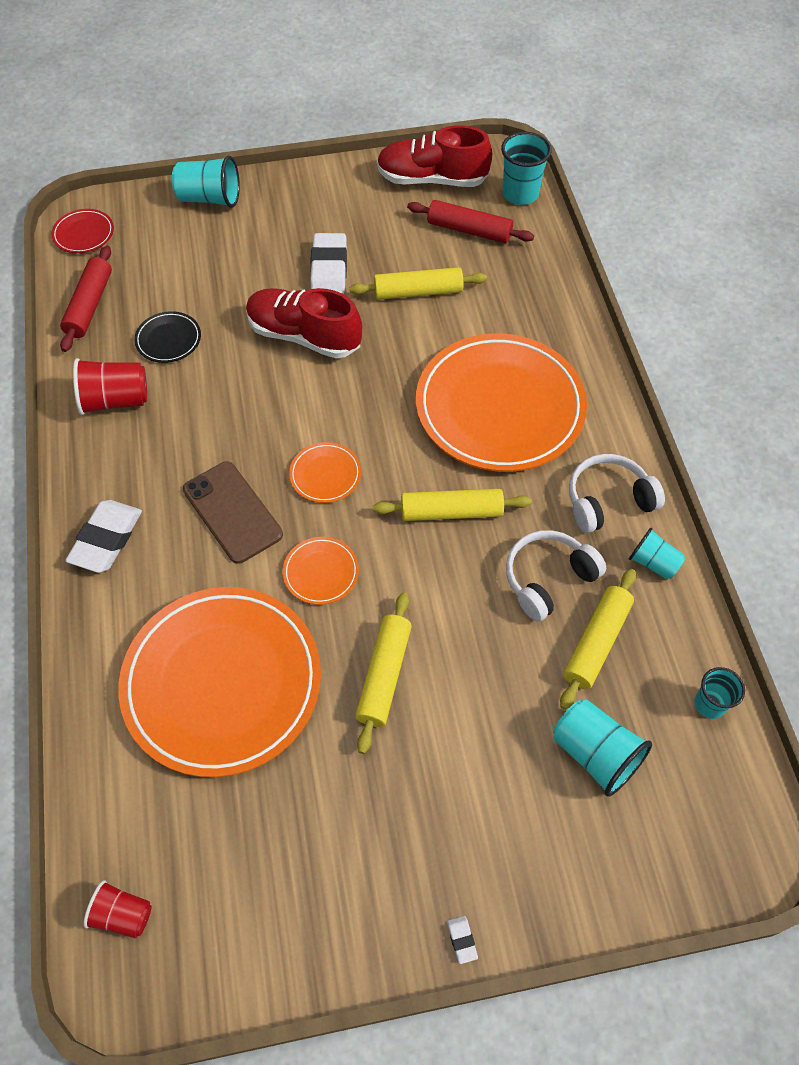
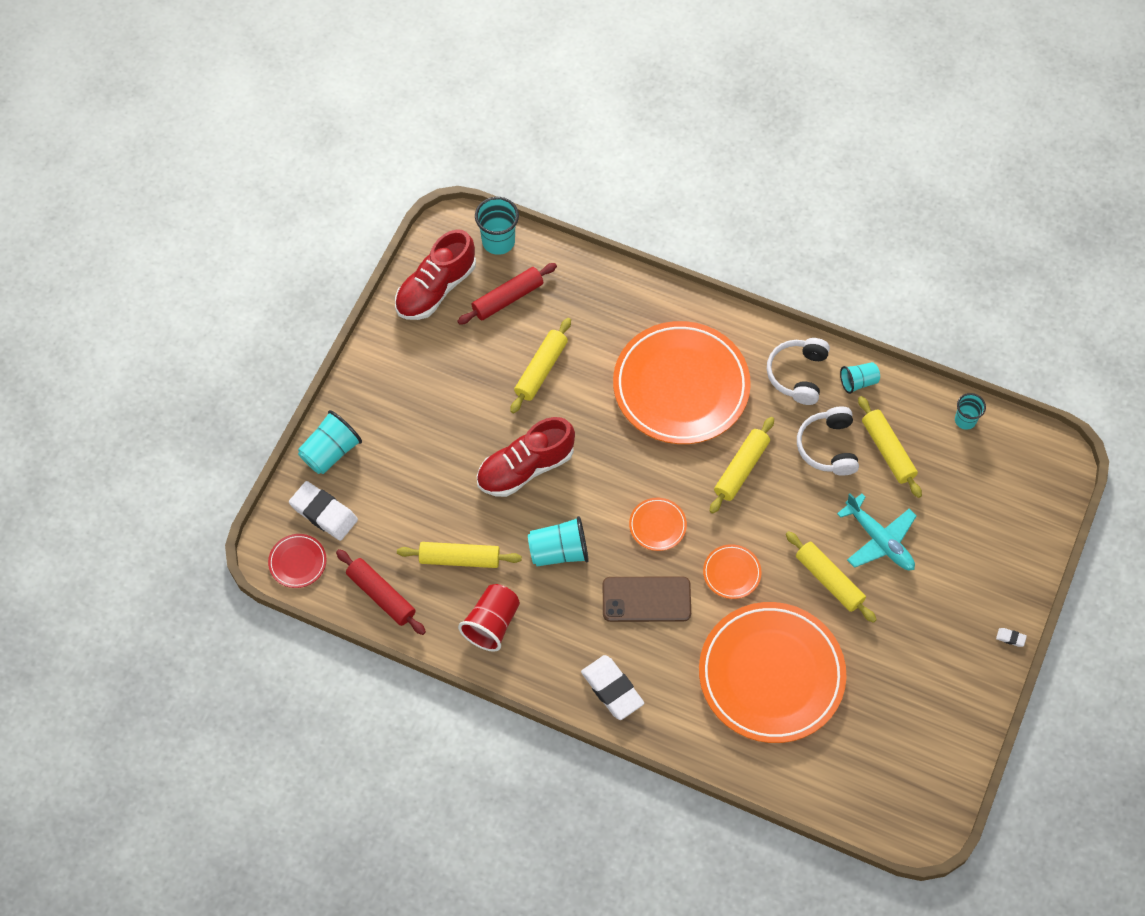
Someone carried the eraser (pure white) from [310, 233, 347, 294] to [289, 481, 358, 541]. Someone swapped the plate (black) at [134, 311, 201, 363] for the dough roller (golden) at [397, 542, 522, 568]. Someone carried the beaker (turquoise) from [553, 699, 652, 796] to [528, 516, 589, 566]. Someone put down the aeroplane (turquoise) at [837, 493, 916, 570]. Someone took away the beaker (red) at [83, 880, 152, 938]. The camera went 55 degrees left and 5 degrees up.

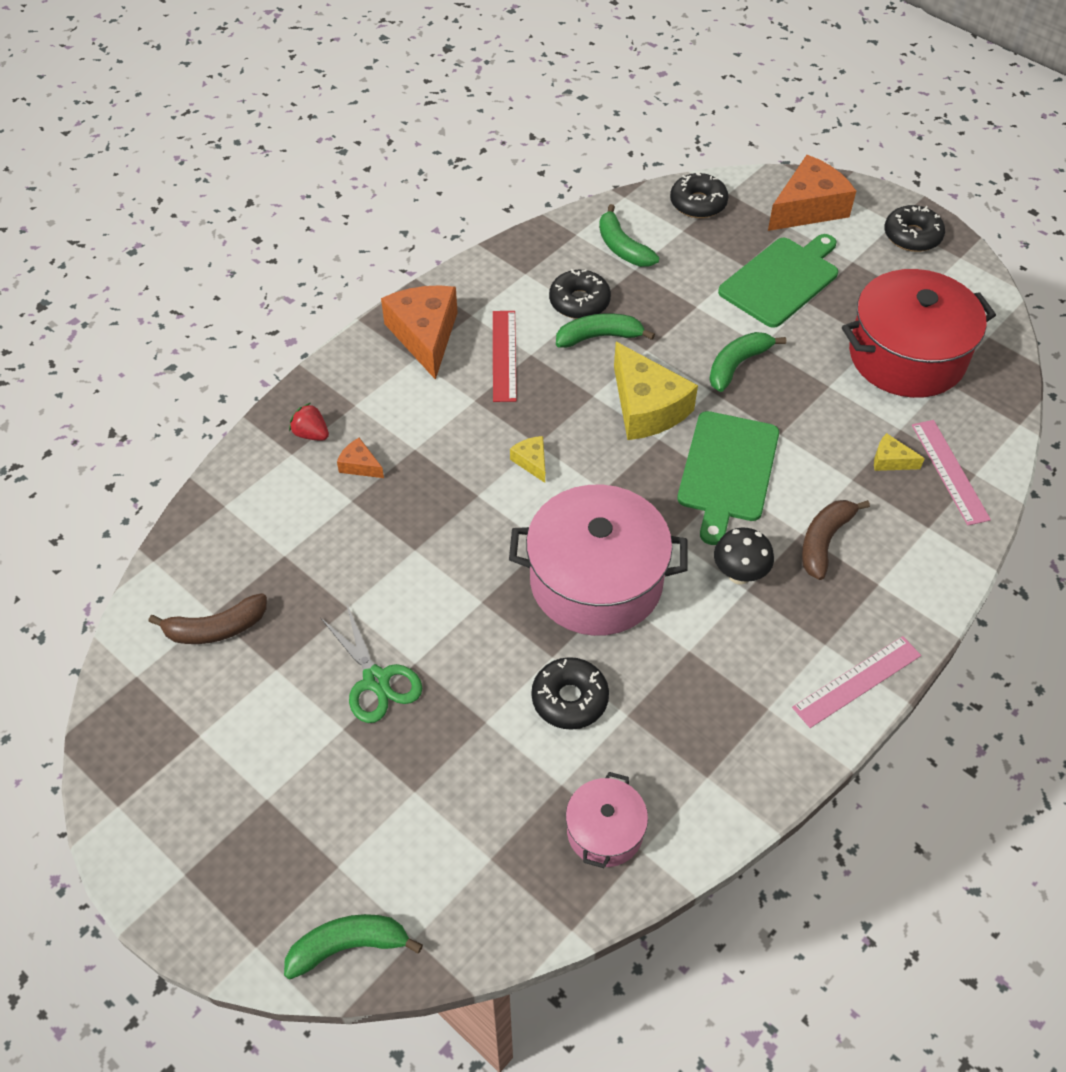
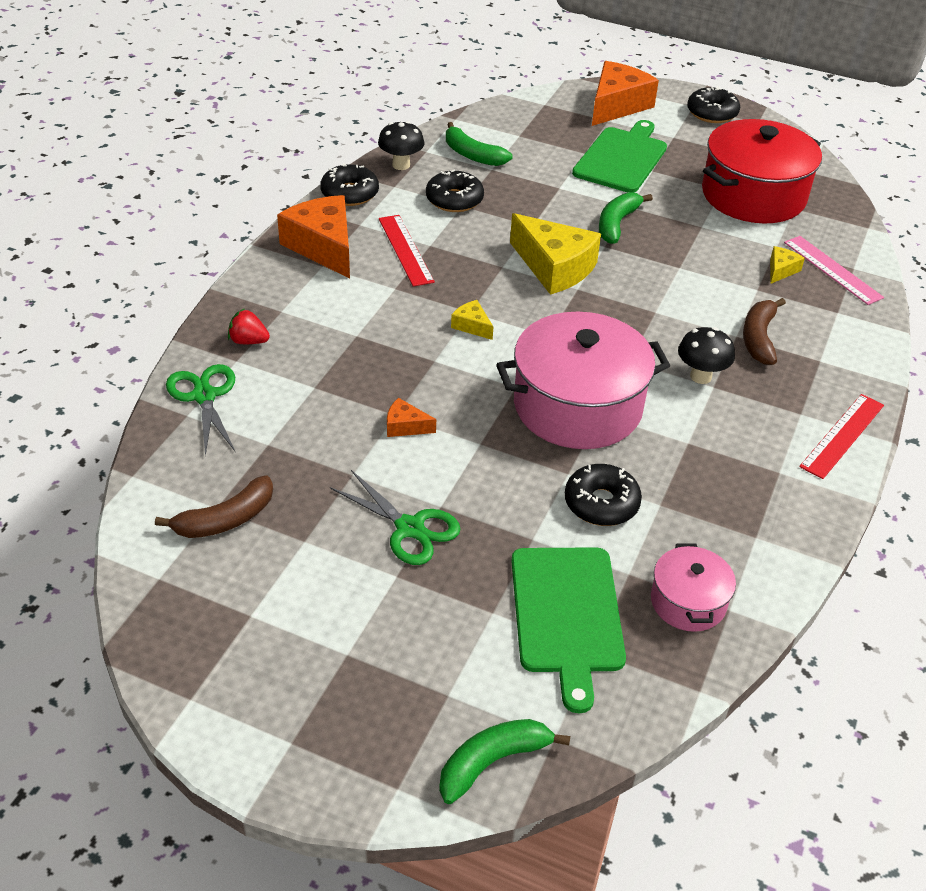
Someone put down the shears (leaf-green) at [166, 364, 235, 457]. Someone carried the doughnut (black) from [670, 172, 728, 218] to [320, 163, 379, 206]. Someone put down the mushroom (black) at [378, 121, 425, 170]. Someone carried the piece of cheese (orange-coloured) from [337, 438, 384, 478] to [387, 398, 436, 437]. Someone carried the chopping board (leaf-green) from [677, 411, 779, 545] to [511, 547, 626, 713]. Someone rotated the piece of cheese (golden) at [874, 433, 925, 471] by 120 degrees clockwise. Someone repainted the ruler (rose-pink) at [792, 636, 921, 728], which became the ruler (red) at [799, 394, 884, 479]. Someone took away the banana (leaf-green) at [556, 313, 655, 348]. The camera went 20 degrees left and 10 degrees down.

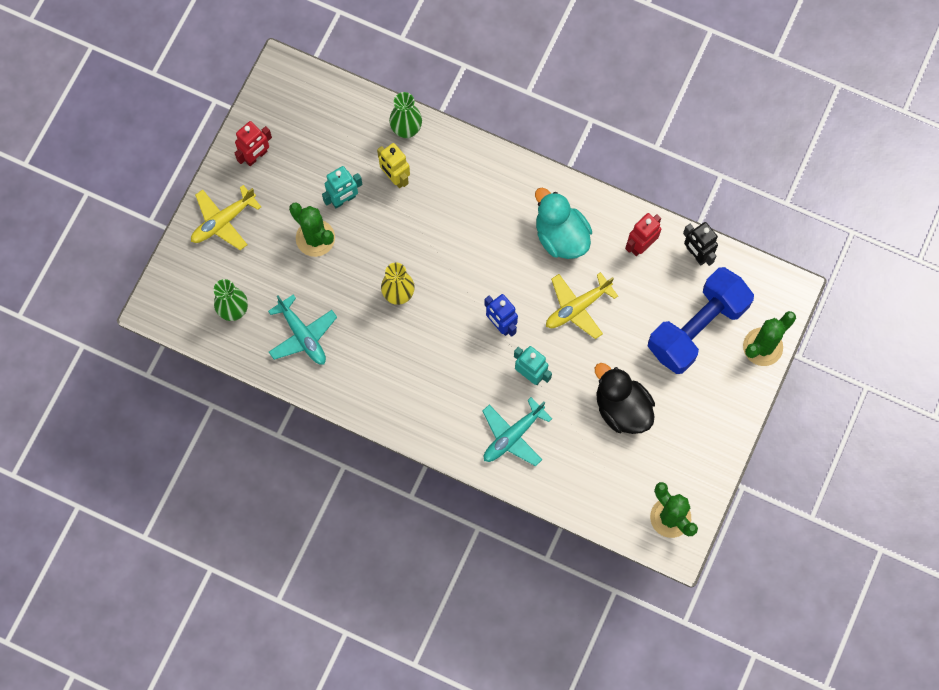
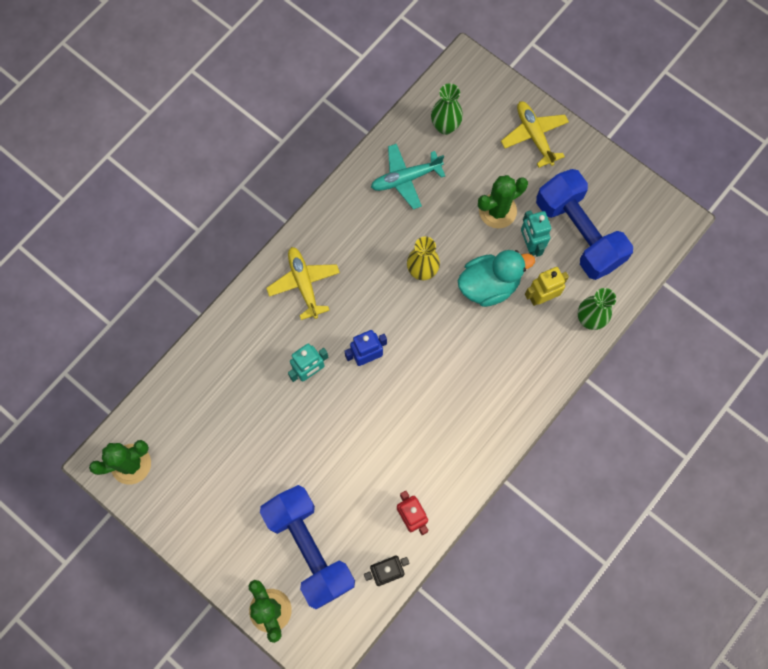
Someone carried the aeroplane (golden) from [546, 272, 618, 339] to [266, 247, 340, 320]. Someone carried the rubber duck (turquoise) from [535, 188, 592, 259] to [458, 250, 535, 307]. Someone put down the hand weight (blue) at [536, 169, 633, 280]. Someone took away the robot figure (red) at [235, 121, 272, 166]. Someone took away the aeroplane (turquoise) at [482, 397, 552, 466]. Someone took away the rubber duck (black) at [595, 363, 655, 434]. The camera went 105 degrees right and 0 degrees up.

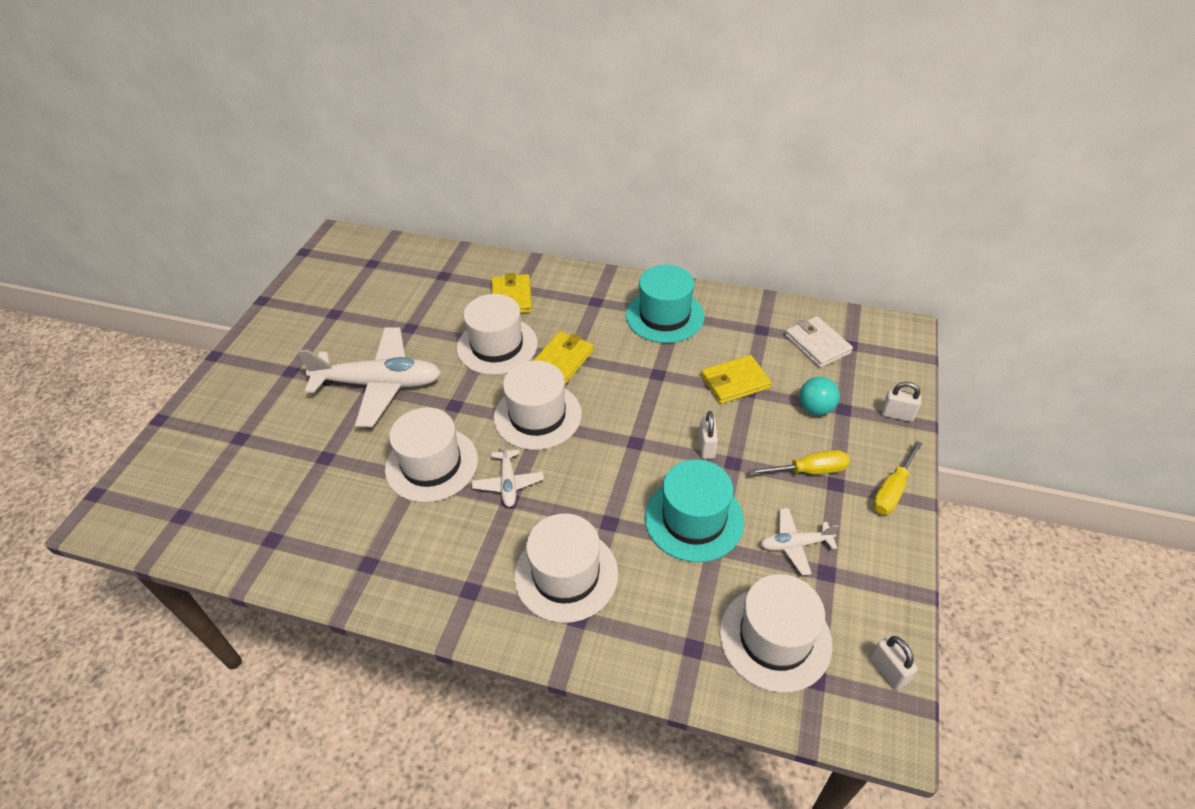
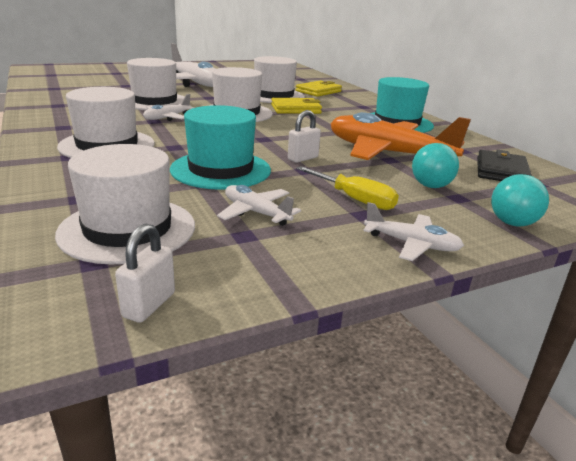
Someone swapped the billfold (golden) at [701, 355, 772, 404] for the aeroplane (orange-coloured) at [331, 112, 471, 160]. Someone swapped the screwdriver (golden) at [873, 441, 923, 515] for the aeroplane (pure white) at [363, 202, 464, 261]. Someone repainted the billfold (pure white) at [785, 316, 853, 368], which became the billfold (black) at [477, 150, 532, 181]. Someone swapped the padlock (pure white) at [882, 382, 921, 422] for the ball (turquoise) at [491, 174, 549, 227]. The camera went 45 degrees right and 20 degrees down.

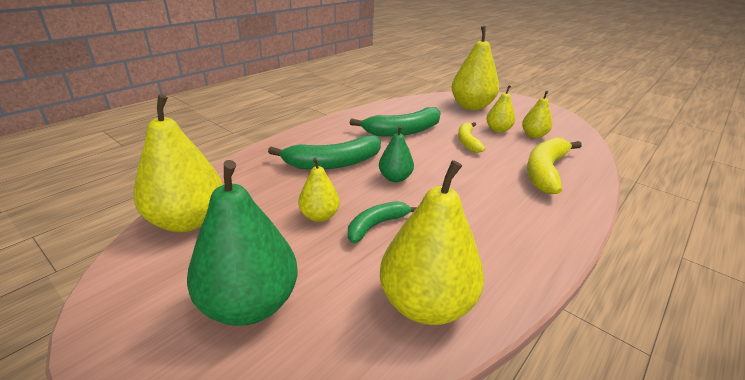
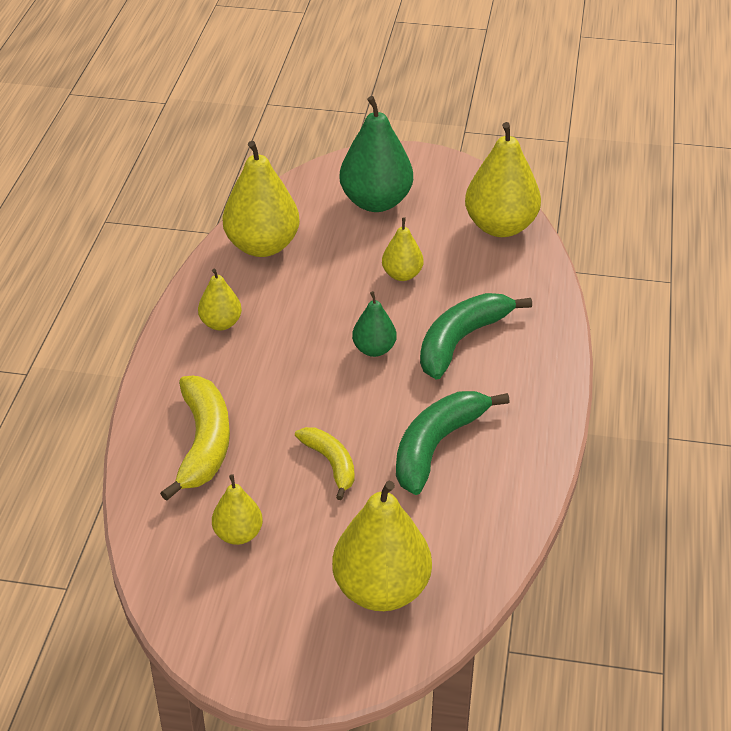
Someone carried the pear fruit (golden) from [486, 85, 515, 133] to [198, 269, 242, 330]. Someone took away the banana (leaf-green) at [348, 201, 417, 243]. The camera went 150 degrees right and 10 degrees up.

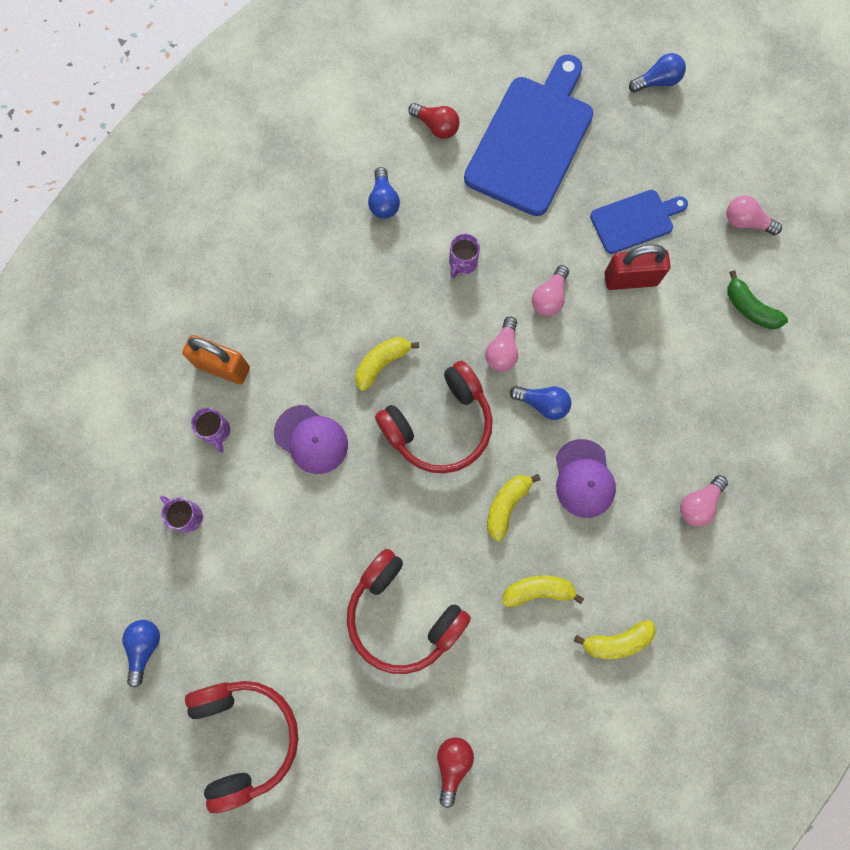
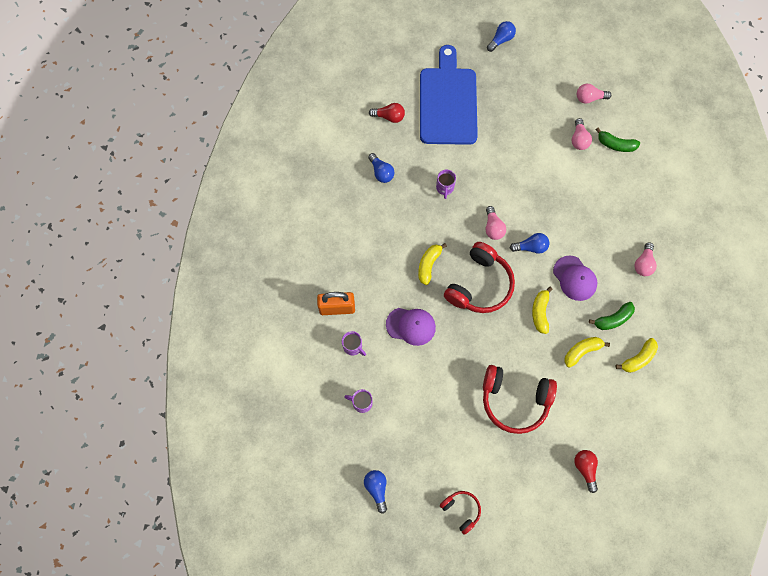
Someone scaled the headphones (red) at [185, 681, 298, 813] by 0.52. Someone carried the light bulb (rose-pink) from [532, 265, 569, 316] to [571, 118, 592, 150]. Someone put down the banana (leaf-green) at [589, 302, 635, 330]. Someone took away the chopping board (blue) at [590, 190, 688, 254]. Someone took away the padlock (red) at [604, 245, 671, 290]. The camera went 25 degrees left and 5 degrees down.

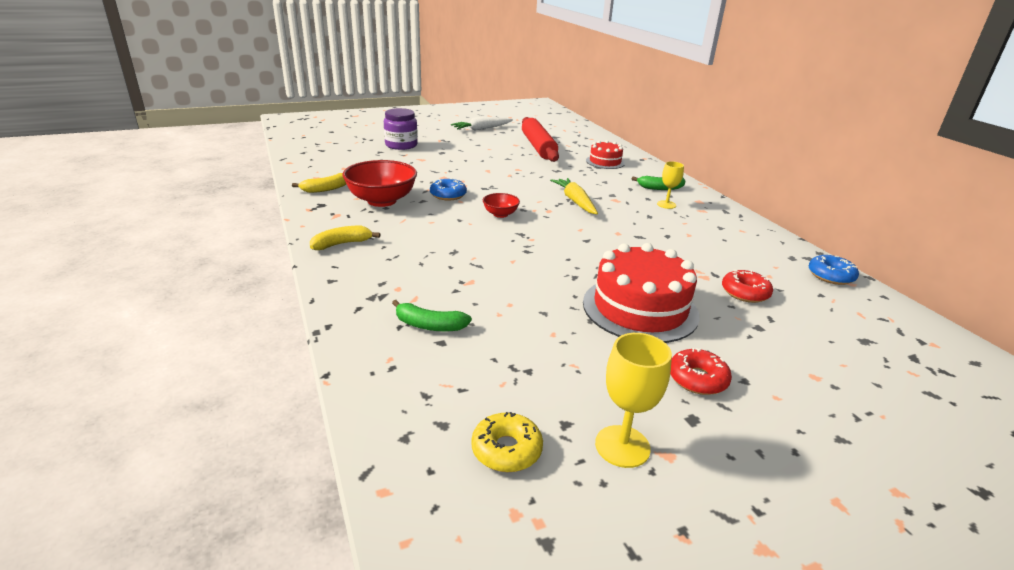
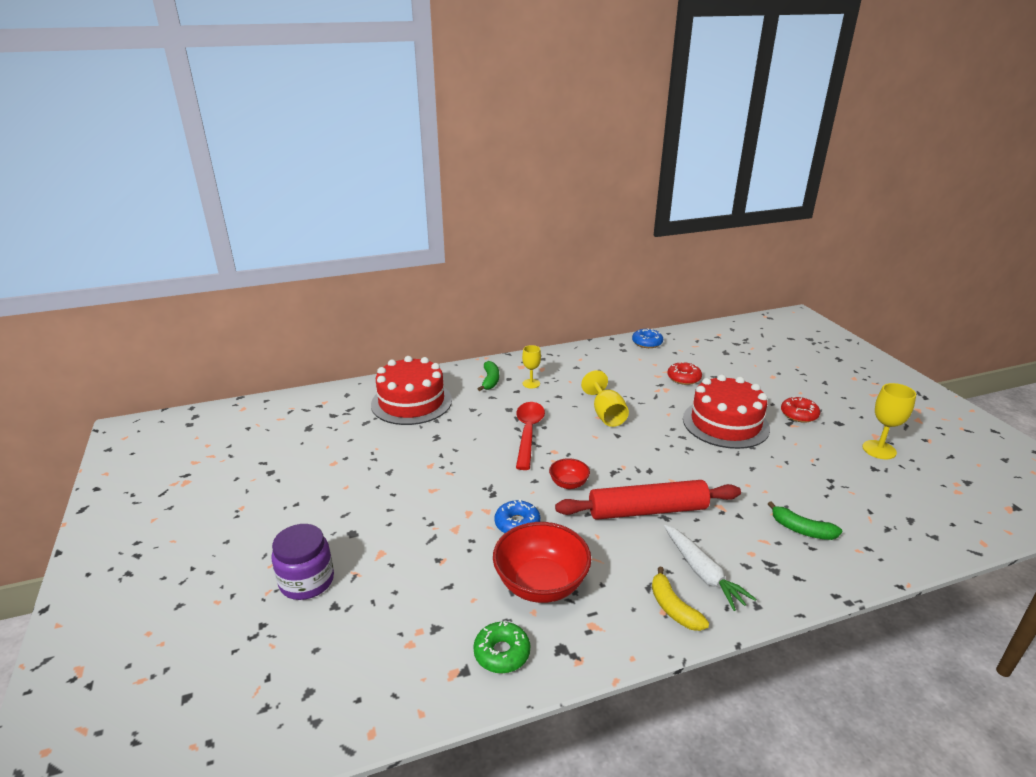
Someone scaled the layer cake (red) at [586, 140, 625, 169] by 1.80. Someone swapped the banana (golden) at [292, 173, 346, 193] for the doughnut (leaf-green) at [473, 622, 530, 673]. Someone swapped the toy carrot (golden) at [550, 178, 598, 214] for the spoon (red) at [516, 402, 545, 470]. Someone carried the dough roller (red) from [522, 117, 559, 162] to [555, 480, 741, 520]. Someone put down the goblet (golden) at [581, 370, 629, 427]. Someone carried the toy carrot (pure white) from [451, 117, 513, 131] to [664, 525, 756, 611]. Someone rotated the banana (leaf-green) at [392, 300, 472, 332] by 105 degrees clockwise. Someone took away the doughnut (golden) at [471, 412, 543, 472]. The camera went 85 degrees left and 0 degrees up.

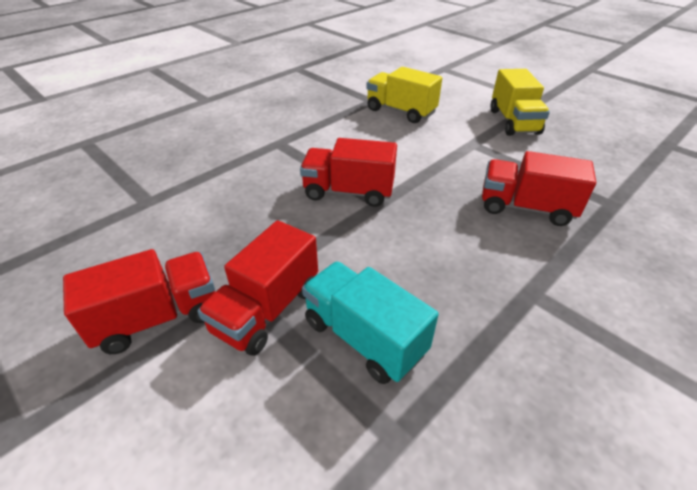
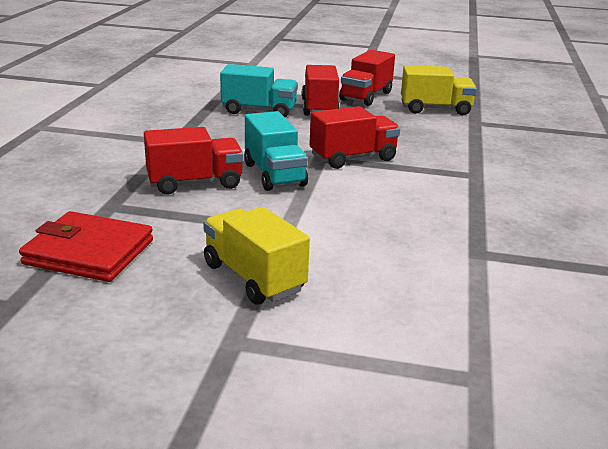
Someone put down the billfold (red) at [19, 211, 153, 282]. Someone put down the truck (turquoise) at [244, 111, 308, 191]. Someone carried the truck (golden) from [366, 67, 442, 123] to [401, 65, 477, 116]. The camera went 145 degrees right and 15 degrees down.

